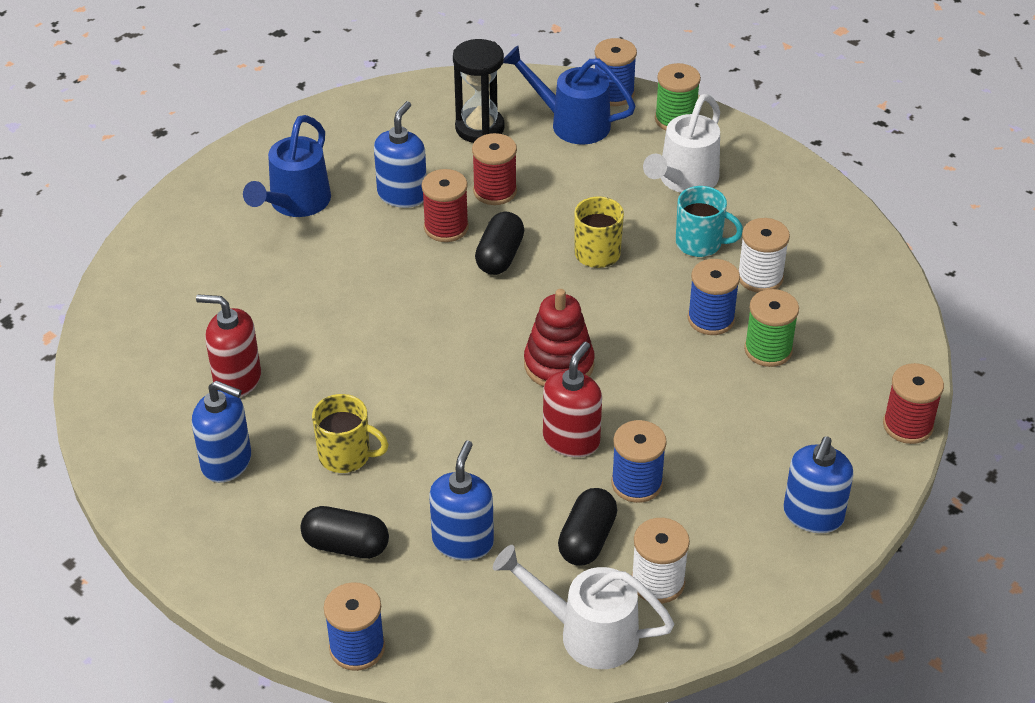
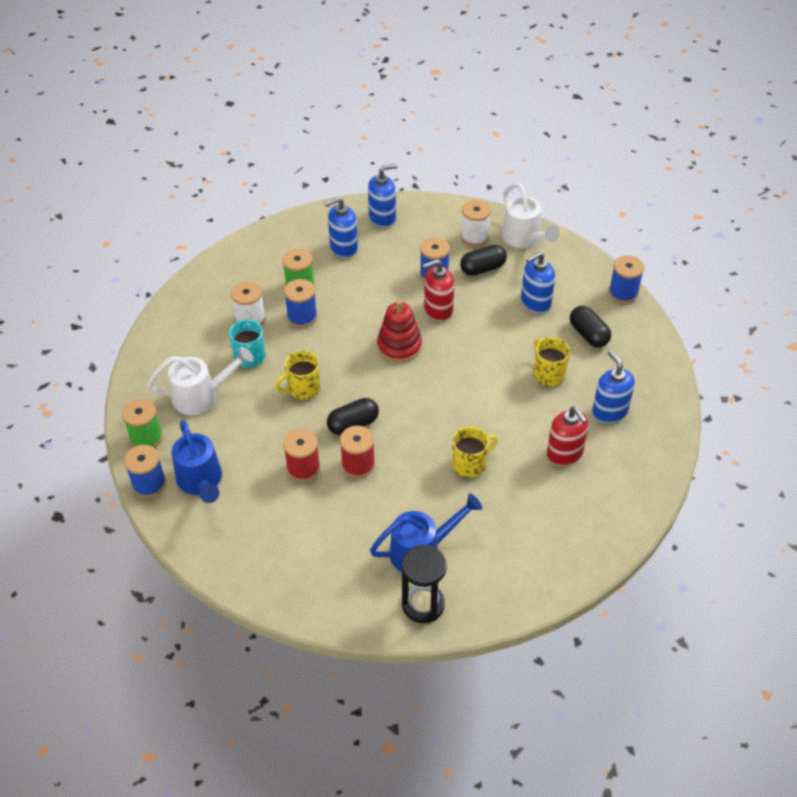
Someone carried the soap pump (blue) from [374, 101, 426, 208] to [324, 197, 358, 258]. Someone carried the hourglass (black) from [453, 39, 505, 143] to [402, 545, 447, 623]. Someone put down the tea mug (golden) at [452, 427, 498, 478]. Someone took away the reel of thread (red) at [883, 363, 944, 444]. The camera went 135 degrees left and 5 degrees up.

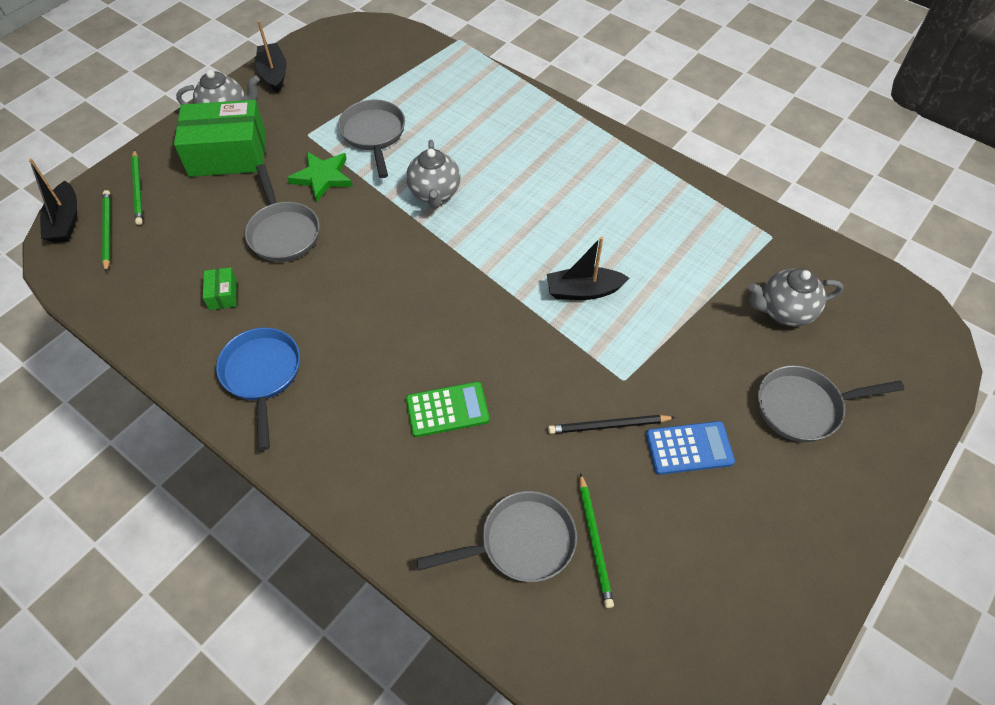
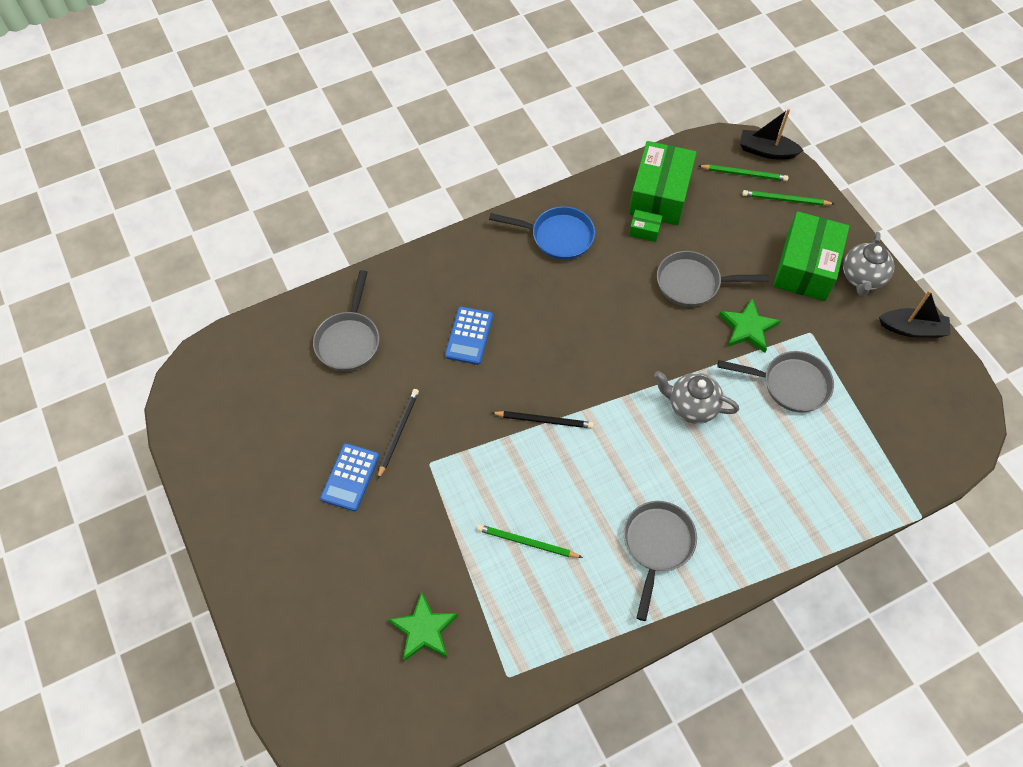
Someone swapped the tea pot (gray) at [748, 268, 843, 326] for the star shape (leaf-green) at [388, 592, 458, 662]. Someone repainted the adding machine (leaf-green) at [406, 382, 490, 437], which became the adding machine (blue) at [445, 307, 493, 365]. Someone carried the wooden pencil (leaf-green) from [580, 473, 614, 608] to [477, 524, 583, 558]. Someone put down the wooden pencil (black) at [492, 411, 594, 429]. Someone carried the pan (gray) from [758, 365, 905, 442] to [624, 501, 697, 621]. Someone put down the parcel (leaf-green) at [629, 141, 697, 225]. Someone took away the toy boat (black) at [547, 237, 629, 300]. The camera went 115 degrees right and 5 degrees up.

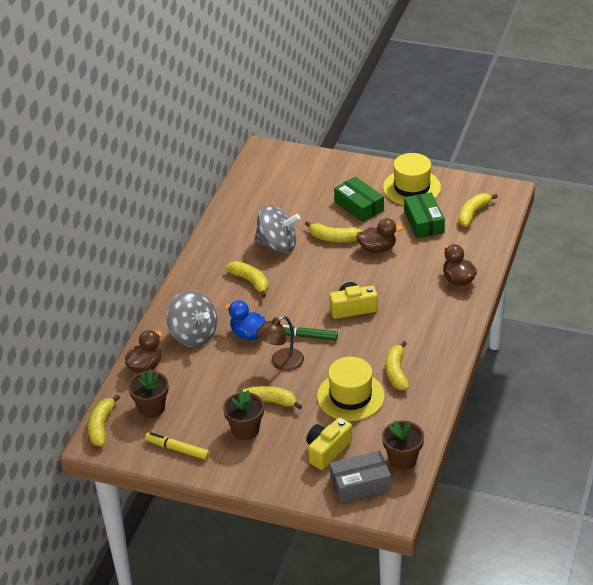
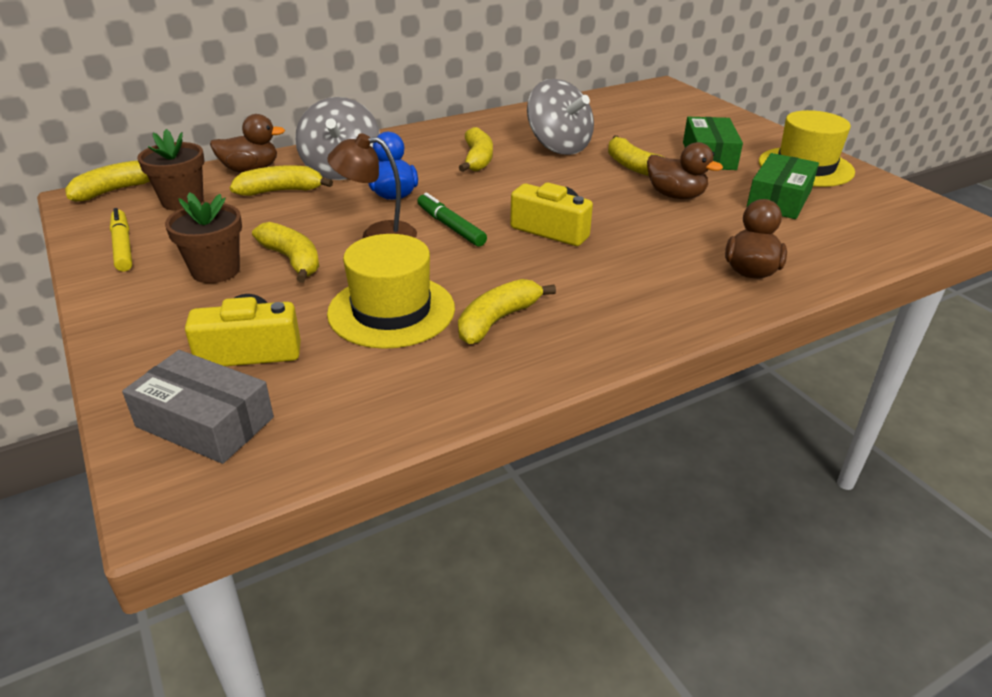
Someone carried the banana (golden) from [458, 193, 498, 227] to [230, 165, 333, 196]. Someone took away the flower pot (dark brown) at [382, 421, 424, 470]. The camera went 40 degrees right and 5 degrees down.

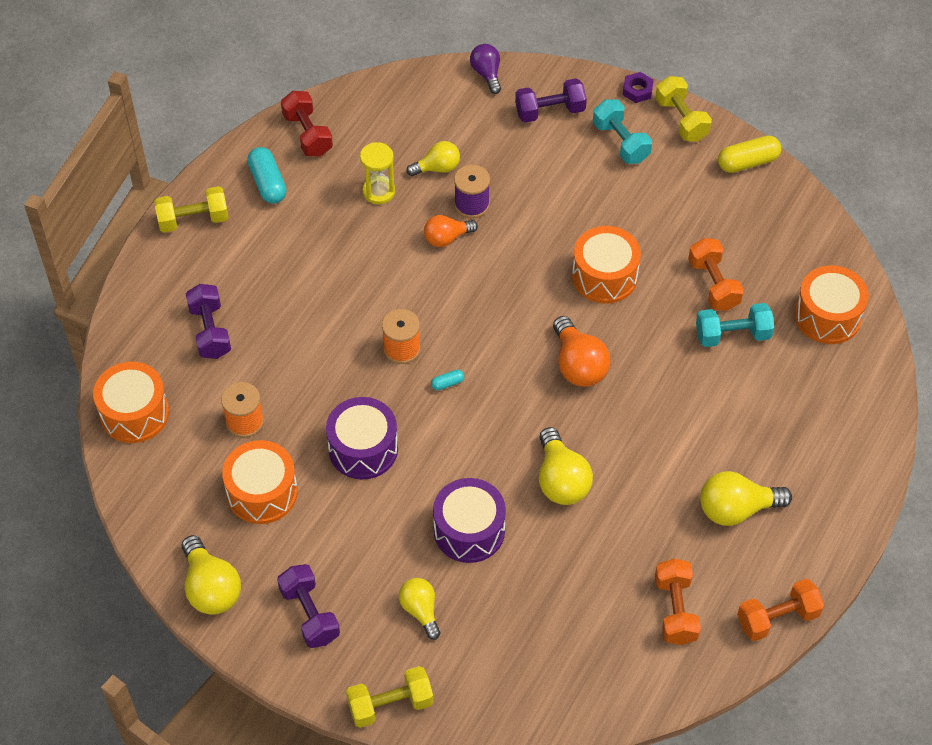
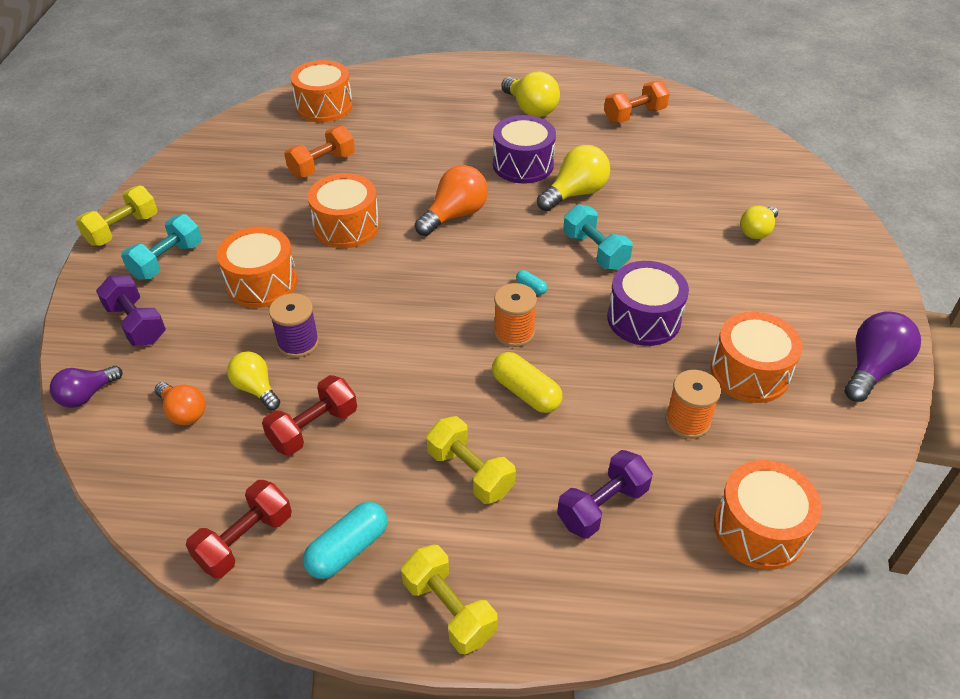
Someone carried the light bulb (orange-coloured) from [424, 215, 478, 247] to [155, 382, 206, 425]. Someone put down the drum (orange-coloured) at [217, 227, 297, 308]. Someone swapped the hourglass (golden) at [360, 142, 395, 204] for the hand weight (red) at [262, 375, 357, 456]. Someone carried the hand weight (golden) from [346, 666, 433, 728] to [426, 416, 516, 504]. Someone carried the capsule (golden) from [718, 135, 781, 173] to [492, 352, 563, 413]. Someone carried the drum (royal purple) from [433, 478, 506, 563] to [493, 115, 556, 184]. Someone carried the hand weight (turquoise) from [696, 303, 774, 347] to [563, 204, 633, 270]. Someone repainted the light bulb (golden) at [182, 535, 241, 615], which became the light bulb (royal purple) at [845, 311, 921, 402]. Someone took away the hand weight (royal purple) at [277, 564, 340, 648]. Someone took away the hex nut (royal purple) at [623, 72, 654, 103]. Someone took away the hand weight (orange-coloured) at [737, 579, 824, 641]. The camera went 115 degrees left and 10 degrees down.

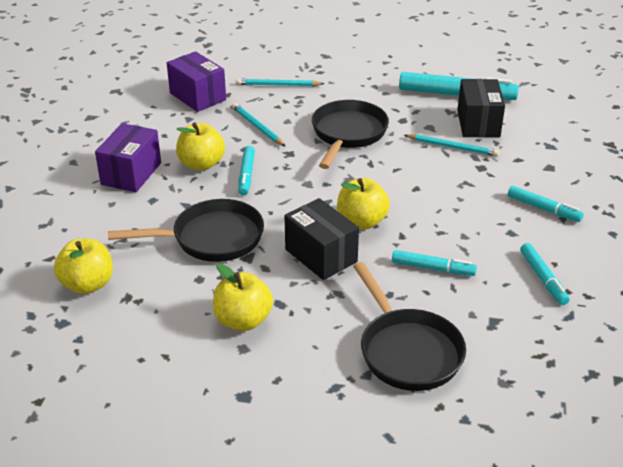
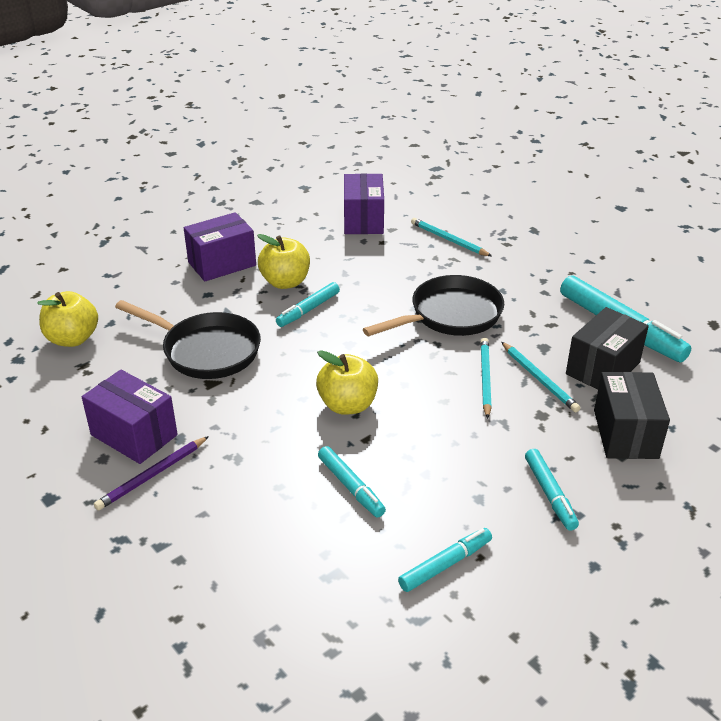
Someone swapped the apple fruit (golden) at [213, 263, 273, 331] for the parcel (royal purple) at [82, 370, 178, 464]. Someone put down the wooden pencil (royal purple) at [94, 436, 209, 510]. Someone rotated the marker pen (turquoise) at [520, 243, 570, 305] by 150 degrees counterclockwise. Someone carried the wooden pencil (turquoise) from [232, 103, 286, 147] to [480, 338, 492, 419]. Someone carried the parcel (black) from [285, 198, 359, 280] to [594, 372, 670, 459]. Someone took away the pan (black) at [353, 262, 466, 391]. The camera went 40 degrees right and 0 degrees up.

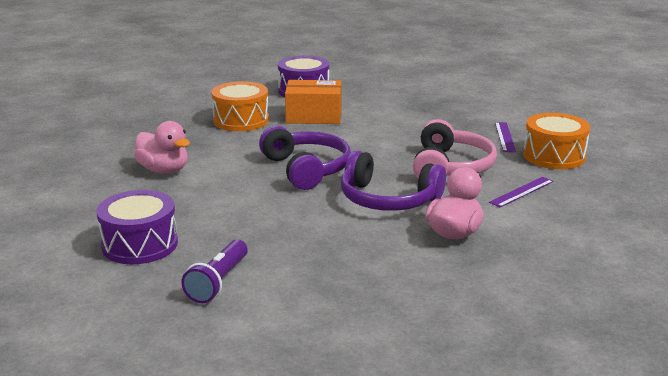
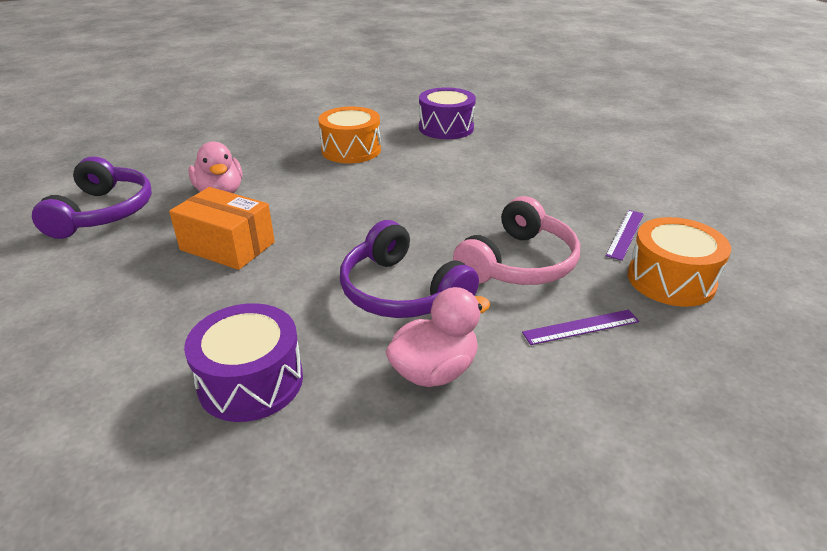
Someone carried the headphones (royal purple) from [259, 126, 351, 190] to [32, 156, 152, 239]. Someone carried the parcel (orange-coloured) from [285, 80, 342, 124] to [169, 187, 275, 270]. Someone carried the drum (royal purple) from [96, 190, 178, 264] to [184, 303, 303, 422]. Someone took away the pocket torch (royal purple) at [181, 240, 248, 303]. The camera went 25 degrees right and 10 degrees up.

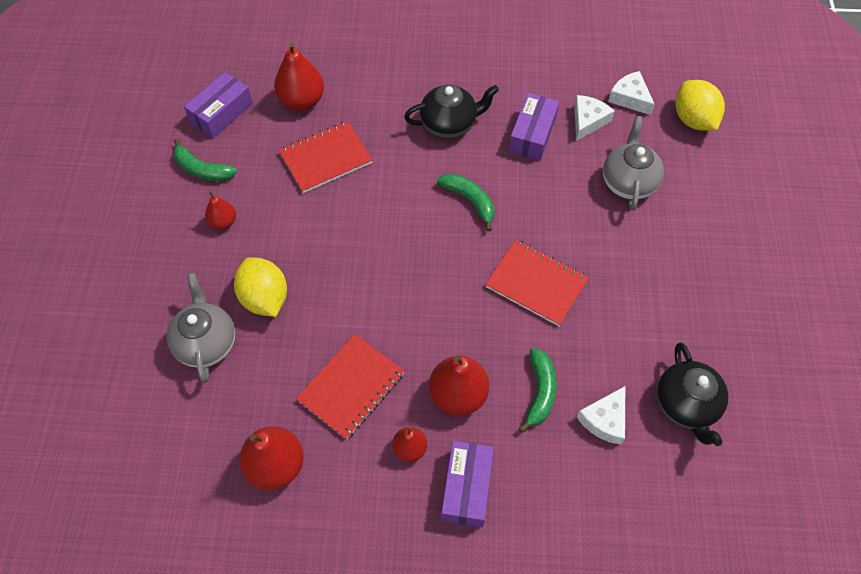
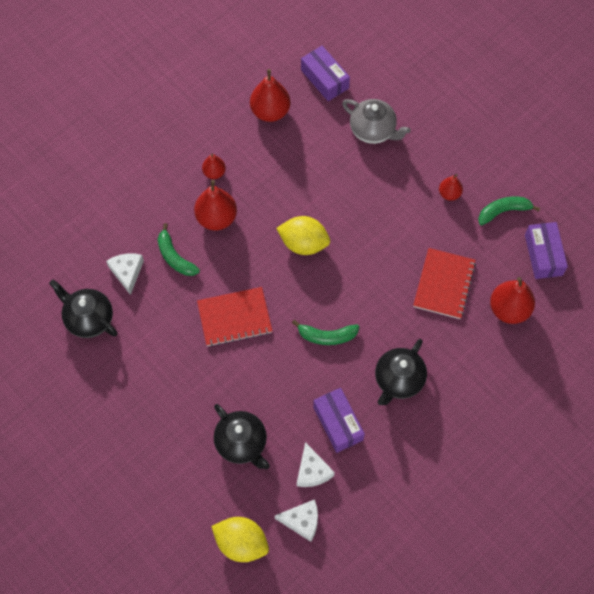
Someone repainted the tea pot (gray) at [603, 116, 664, 211], which became the tea pot (black) at [214, 404, 270, 469]. Someone carried the toy lemon (golden) from [234, 257, 287, 317] to [276, 216, 330, 255]. Someone carried the parcel (royal purple) from [441, 441, 494, 527] to [301, 46, 350, 101]. Someone took away the exercise book (red) at [296, 334, 405, 440]. The camera went 135 degrees right and 5 degrees up.

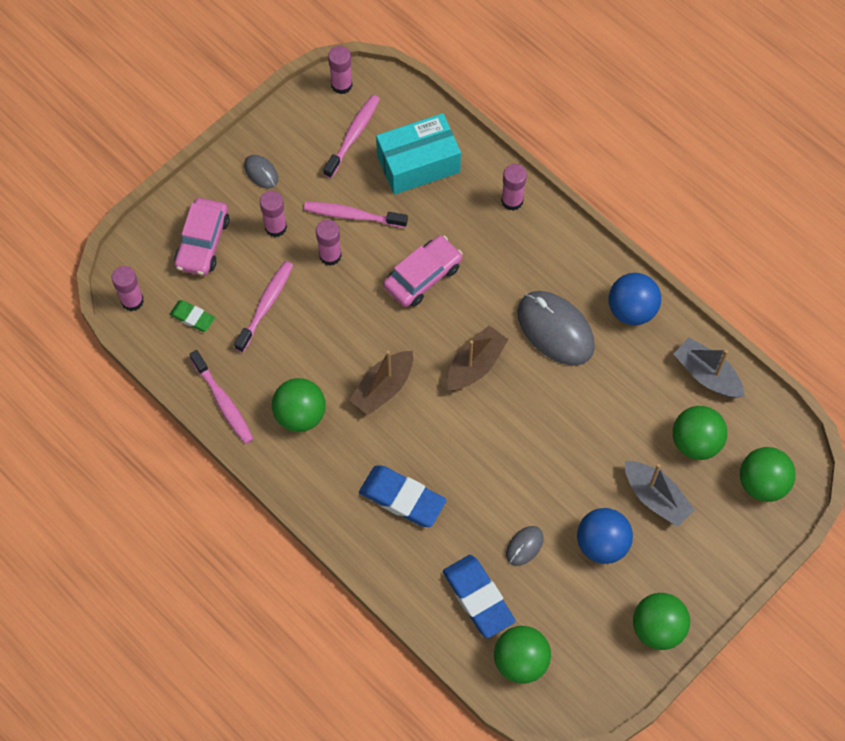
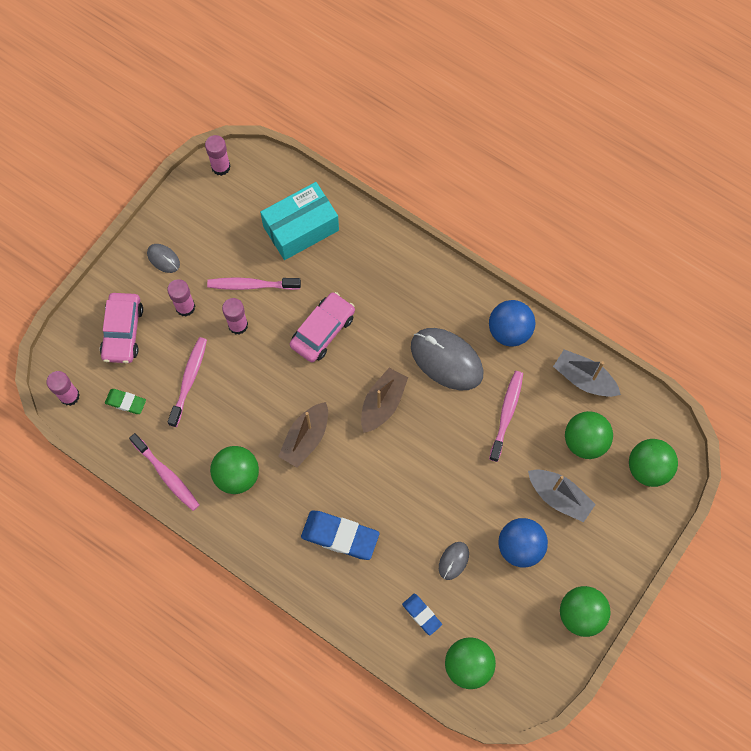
Someone scaled the eraser (blue) at [443, 555, 515, 638] by 0.56. Someone carried the toothbrush (rose-pink) from [323, 95, 380, 178] to [489, 371, 523, 462]. Someone took away the glue (rose-pink) at [501, 164, 527, 211]. The camera went 10 degrees left and 5 degrees up.

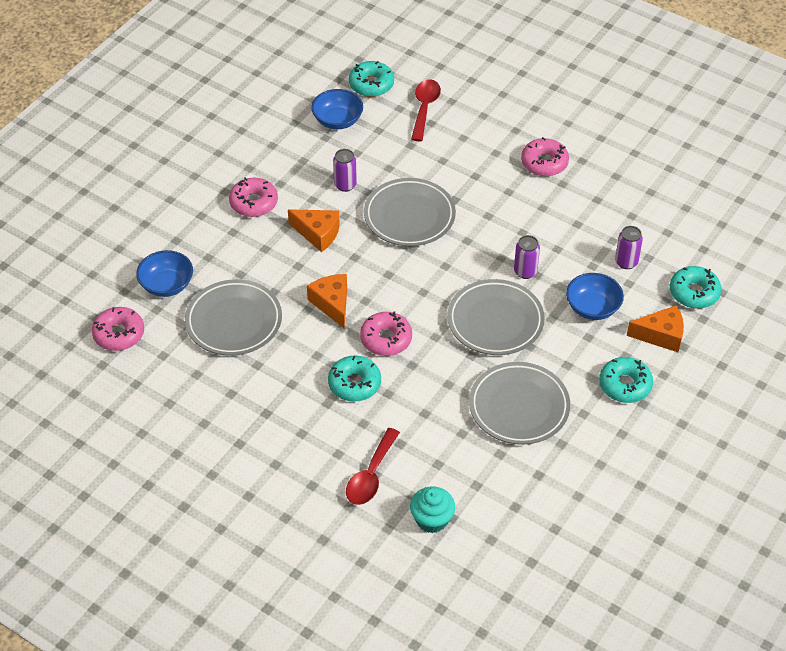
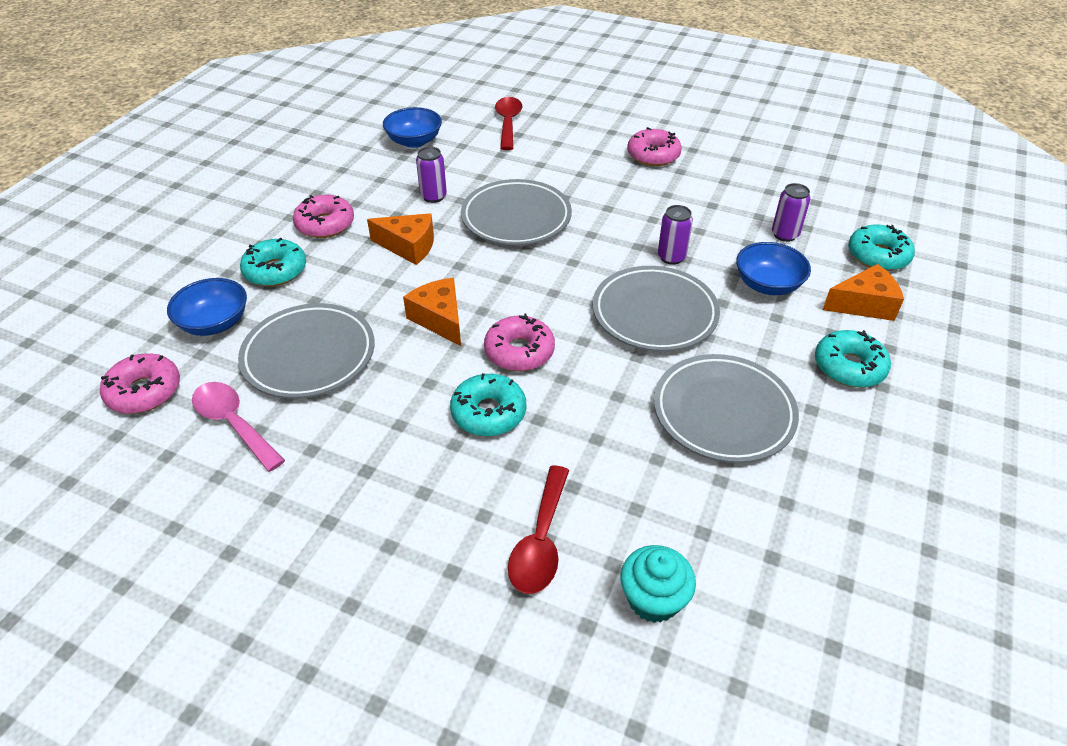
Someone put down the spoon (rose-pink) at [192, 382, 285, 472]. Someone carried the doughnut (turquoise) from [349, 61, 394, 97] to [240, 238, 306, 287]. The camera went 10 degrees left and 5 degrees down.

